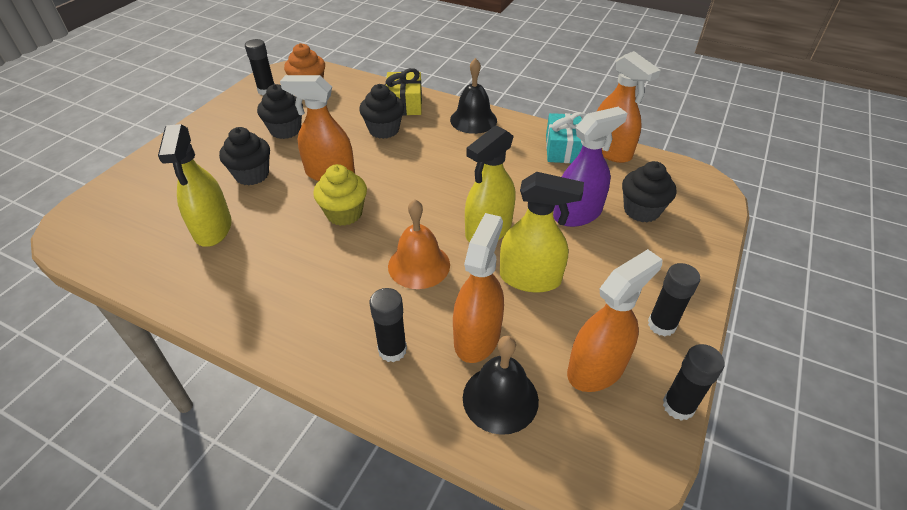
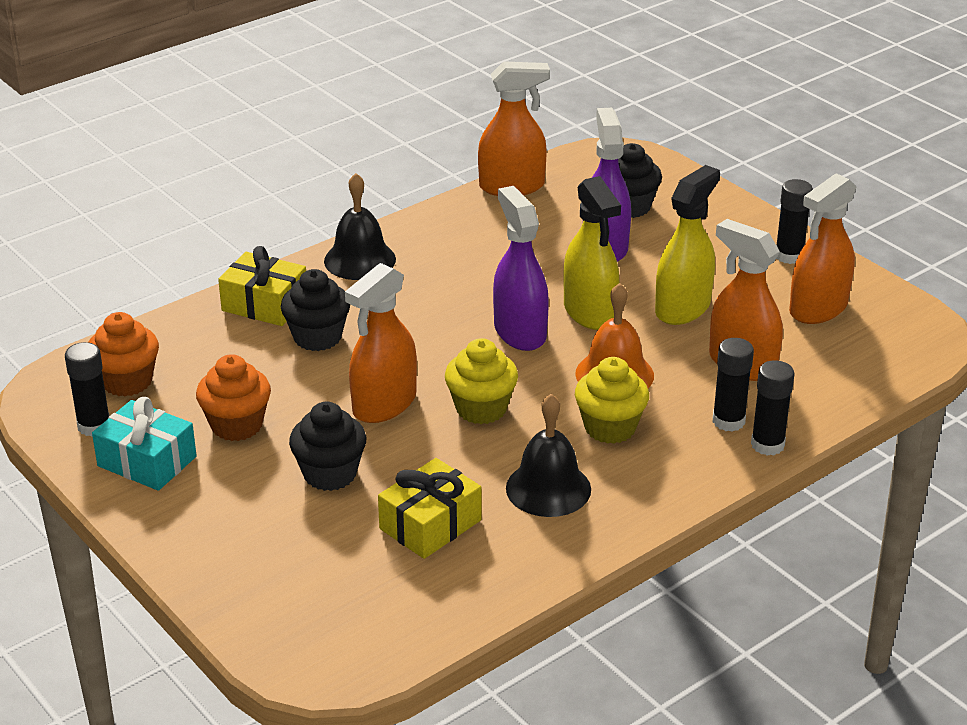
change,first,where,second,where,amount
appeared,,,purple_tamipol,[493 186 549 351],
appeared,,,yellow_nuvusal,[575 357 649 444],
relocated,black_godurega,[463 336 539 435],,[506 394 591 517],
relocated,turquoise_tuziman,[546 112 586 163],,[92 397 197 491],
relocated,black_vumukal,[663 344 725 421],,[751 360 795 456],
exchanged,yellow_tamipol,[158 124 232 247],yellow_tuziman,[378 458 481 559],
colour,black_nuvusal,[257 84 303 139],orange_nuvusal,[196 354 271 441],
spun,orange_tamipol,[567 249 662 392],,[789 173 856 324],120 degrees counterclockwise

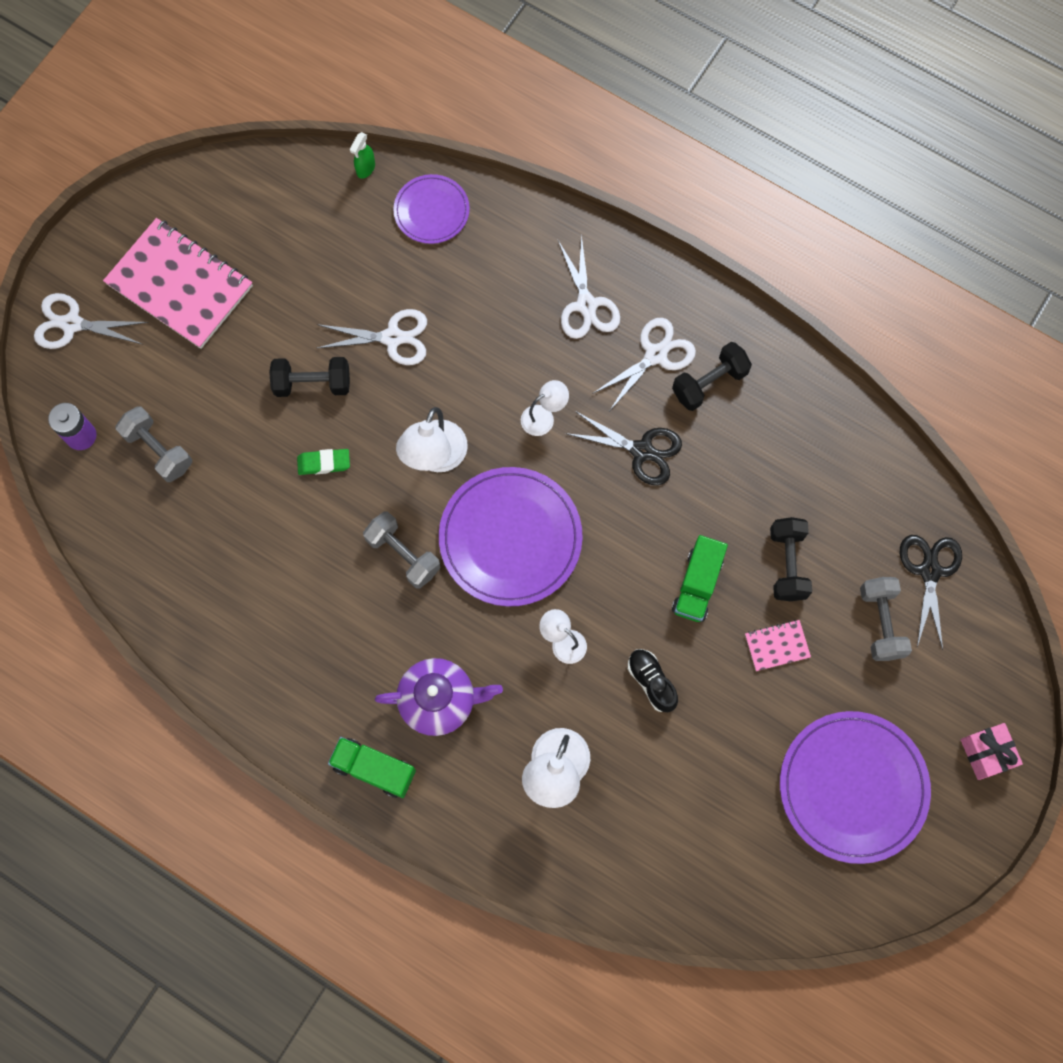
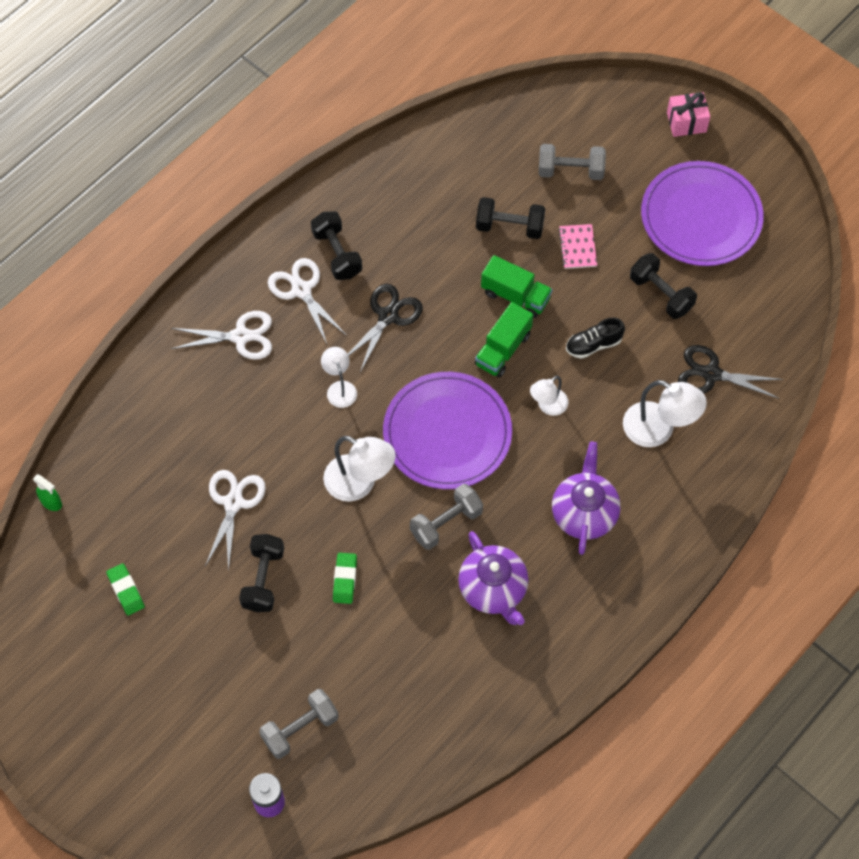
change,first,where,second,where,amount
missing,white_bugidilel,[34 293 149 349],,,
missing,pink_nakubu,[103 218 253 349],,,
missing,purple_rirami,[393 174 470 244],,,
appeared,,,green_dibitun,[106 563 145 616],
appeared,,,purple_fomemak,[458 531 528 625],
appeared,,,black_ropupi,[630 253 697 319],
relocated,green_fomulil,[328 737 416 798],,[475 302 533 378],
relocated,black_bugidilel,[900 535 962 650],,[678 345 783 399],

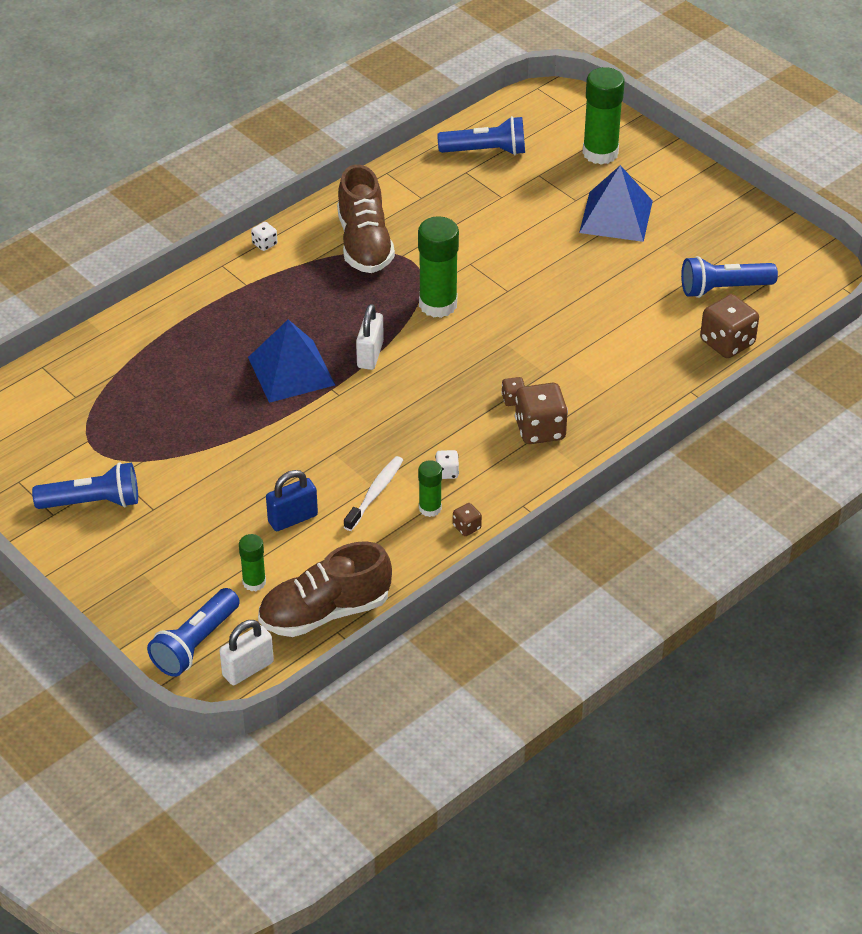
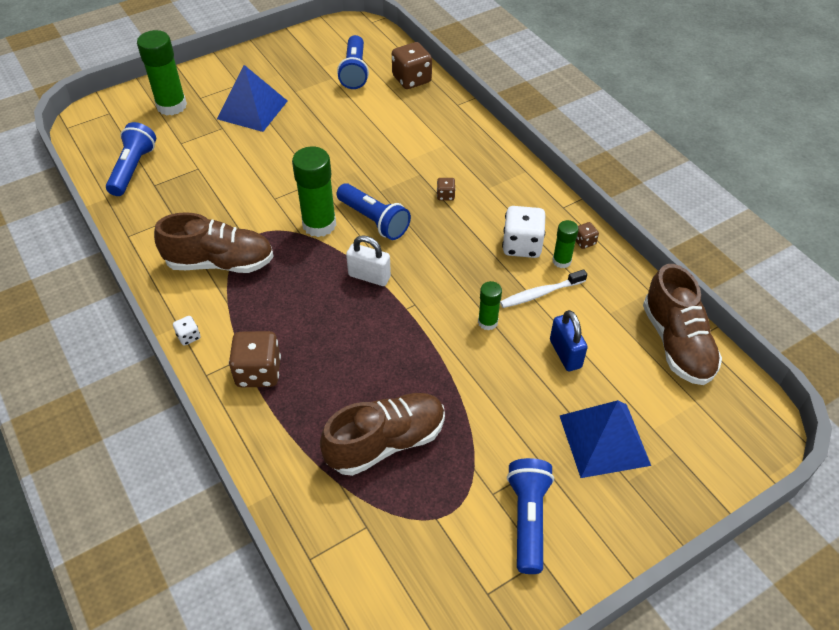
change,first,where,second,where,amount
missing,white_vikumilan,[220 620 274 685],,,
appeared,,,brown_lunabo,[320 393 445 476],
relocated,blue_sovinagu,[147 588 240 677],,[337 183 411 240],
relocated,green_vumukal,[239 534 266 591],,[478 281 502 330],
relocated,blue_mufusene,[248 320 335 403],,[559 400 651 478],
relocated,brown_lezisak,[515 383 568 444],,[229 331 281 387],
spun,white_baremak,[344 456 403 531],,[500 269 587 308],60 degrees counterclockwise
size,white_lezisak,[435 450 459 479],,[502 206 545 258],x2.07

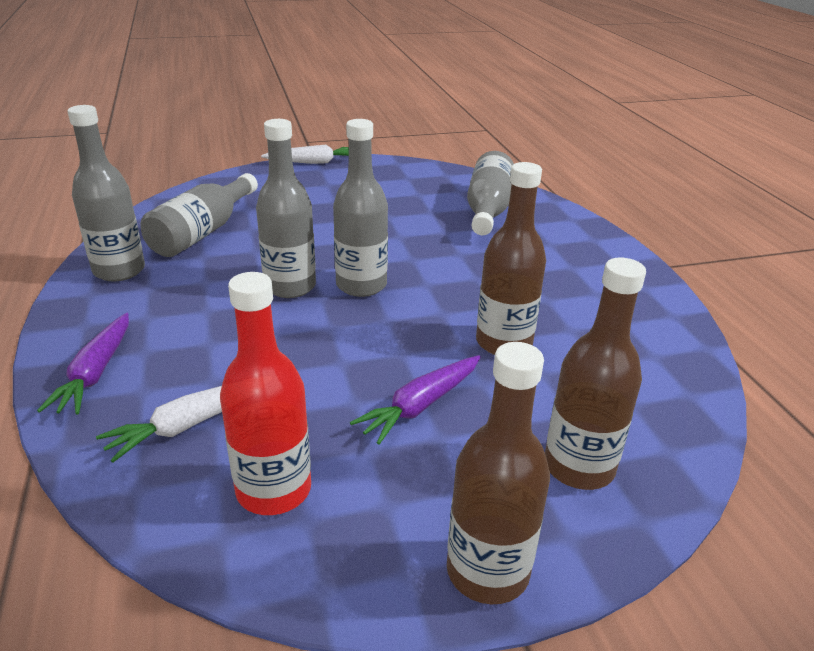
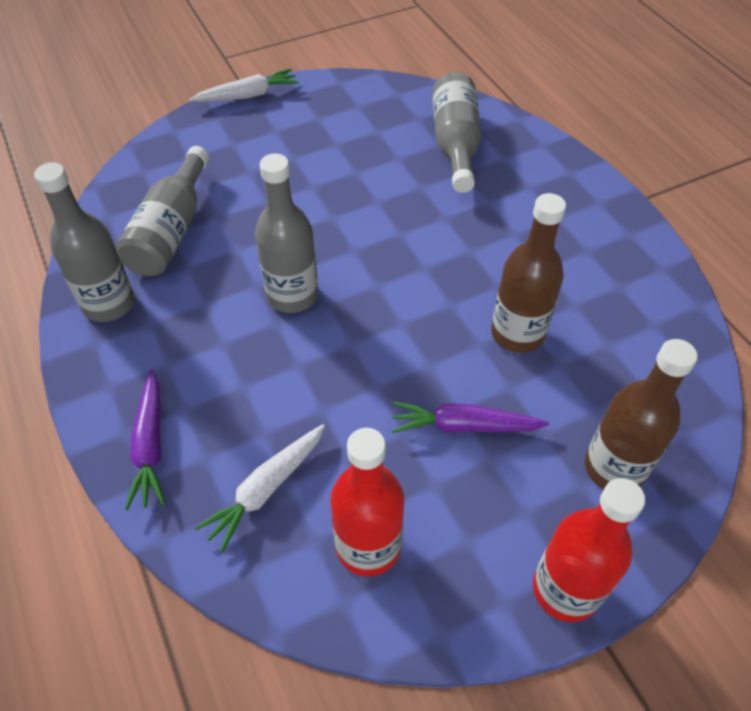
change,first,where,second,where,amount
missing,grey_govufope,[333 119 388 297],,,
colour,brown_govufope,[447 342 550 604],red_govufope,[533 478 645 622],
spun,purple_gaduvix,[350 355 480 444],,[392 401 549 433],60 degrees clockwise

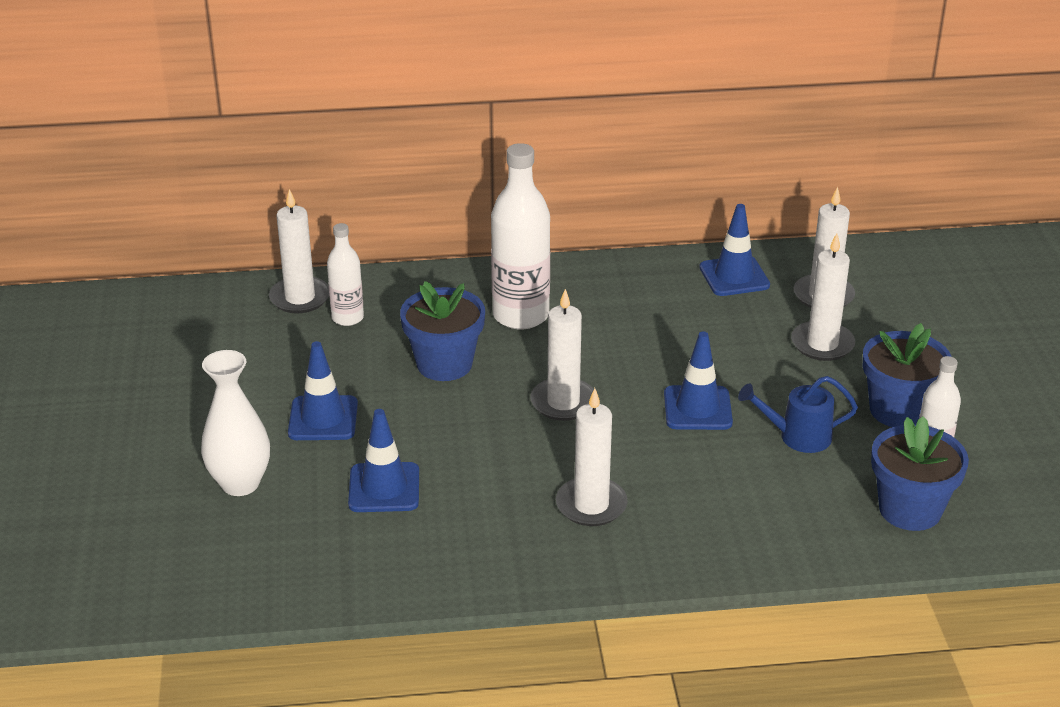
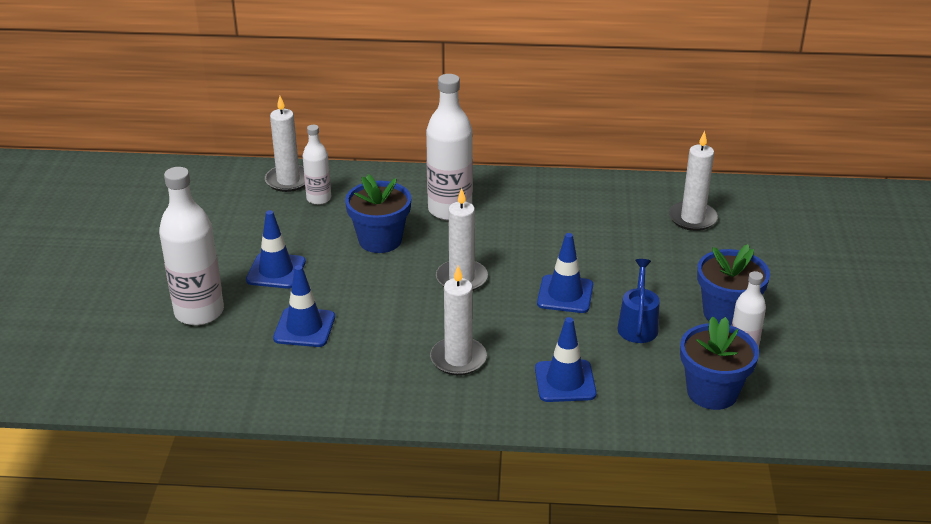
change,first,where,second,where,amount
missing,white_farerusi,[791 233 855 361],,,
relocated,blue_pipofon,[699 204 770 296],,[535 317 597 402],
exchanged,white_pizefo,[201 350 270 496],white_govufope,[159 167 224 325],
spun,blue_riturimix,[738 376 858 453],,[617 259 660 343],90 degrees clockwise

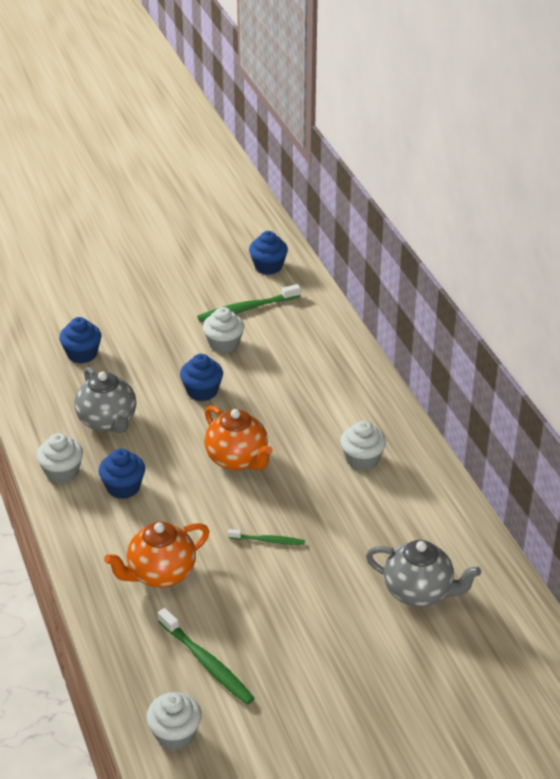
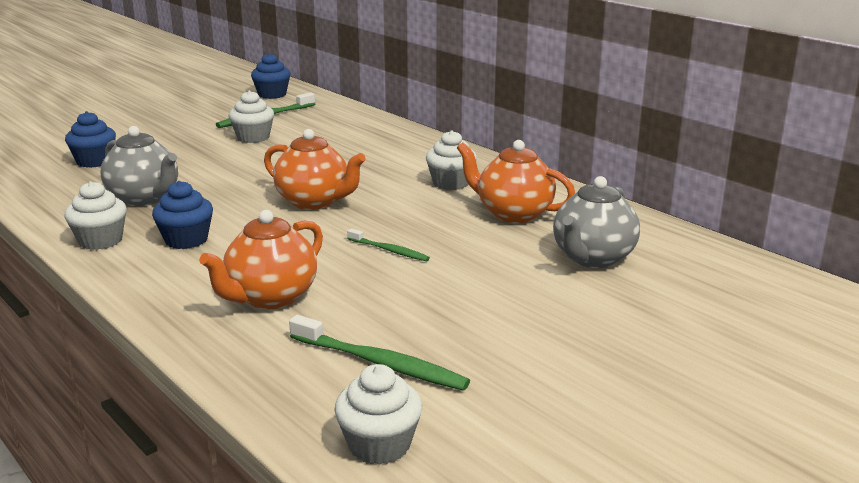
change,first,where,second,where,amount
missing,blue_nuvusal,[180 354 223 401],,,
appeared,,,orange_fomemak,[457 140 575 223],
spun,green_baremak,[228 529 305 545],,[347 228 430 261],45 degrees clockwise
spun,grey_fomemak,[366 540 481 607],,[553 176 640 268],120 degrees clockwise

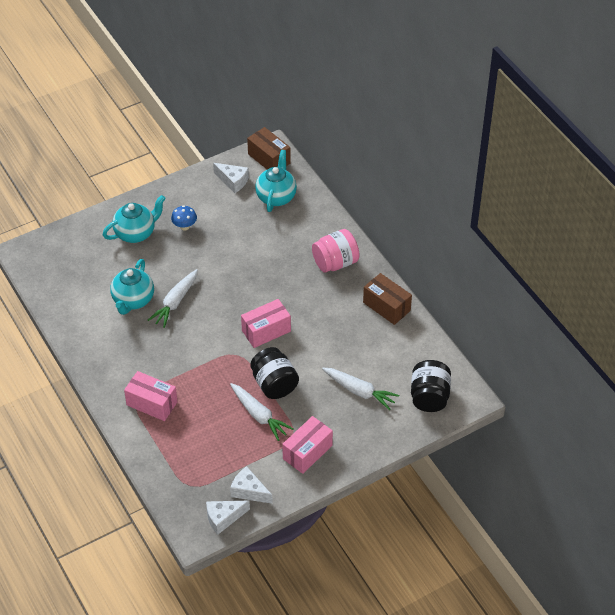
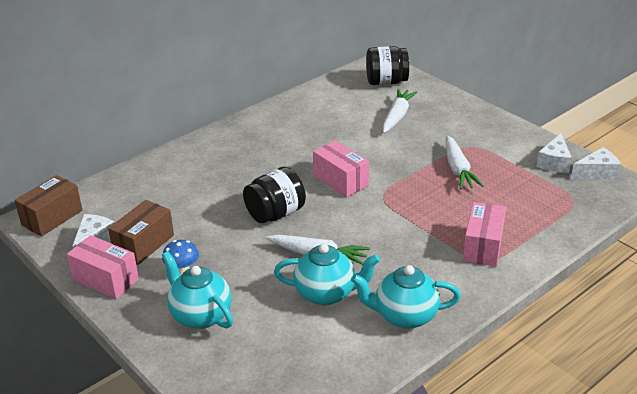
change,first,where,second,where,amount
missing,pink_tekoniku,[312 229 360 272],,,
relocated,black_tekoniku,[250 347 299 399],,[243 167 306 223],
relocated,turquoise_fomemak,[255 150 297 212],,[351 265 461 329],
relocated,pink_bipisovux,[282 416 333 474],,[67 235 139 299],
relocated,brown_bipisovux,[363 273 412 325],,[108 200 174 265],
spun,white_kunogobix,[206 500 250 535],,[571 147 621 180],75 degrees counterclockwise
spun,white_gaduvix,[230 383 293 441],,[446 135 483 189],135 degrees clockwise

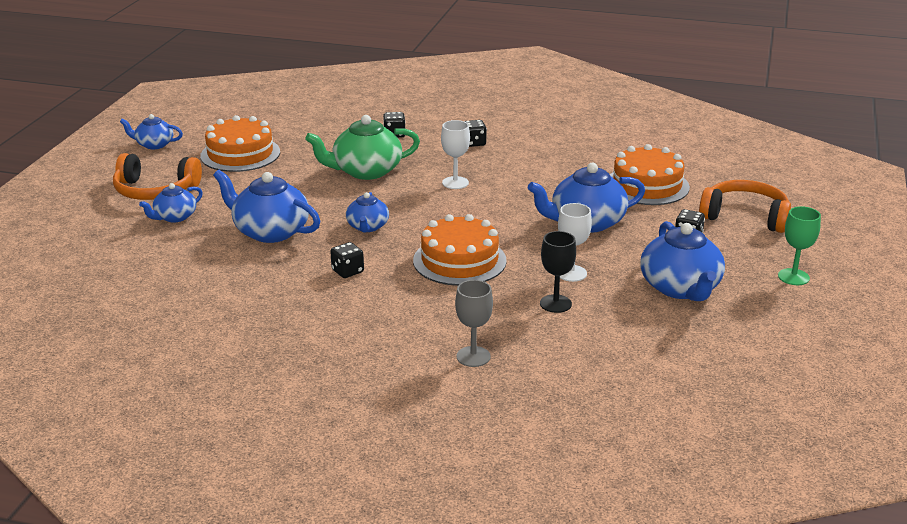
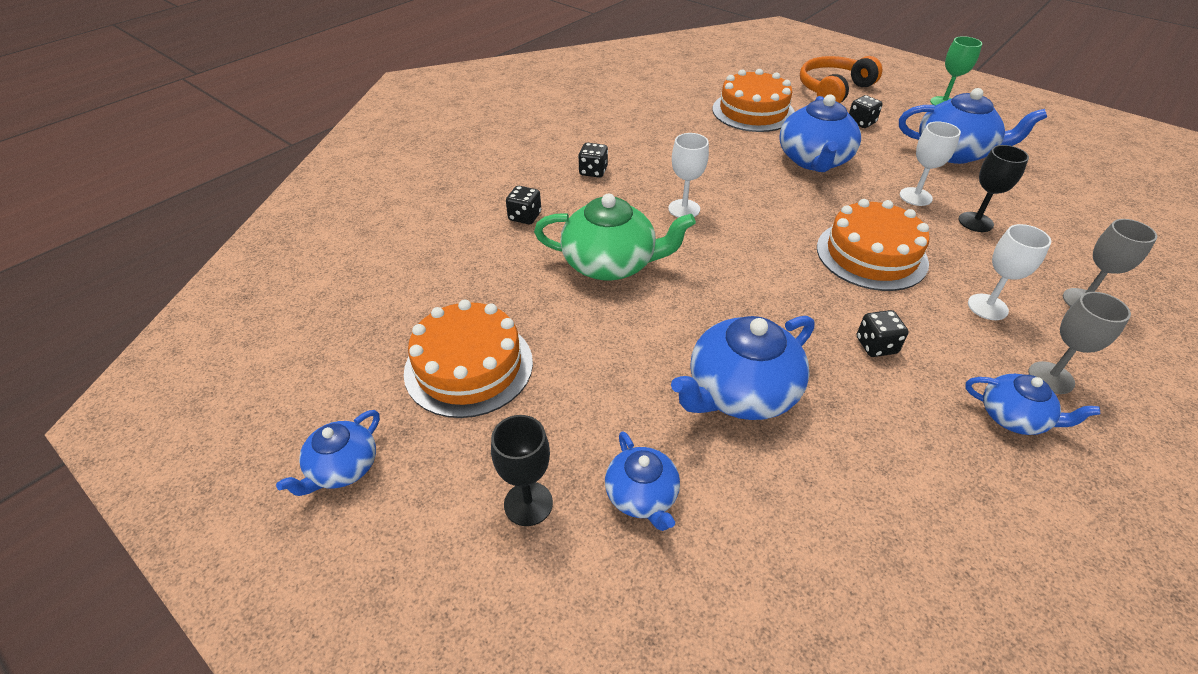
change,first,where,second,where,amount
appeared,,,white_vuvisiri,[968 224 1051 320],
appeared,,,grey_vuvisiri,[1028 292 1131 394],
relocated,blue_fomemak,[346 192 389 232],,[965 374 1100 435],
exchanged,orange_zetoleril,[113 153 202 200],black_vuvisiri,[491 415 553 526],
spun,green_fomemak,[305 115 420 180],,[534 193 696 281],90 degrees counterclockwise

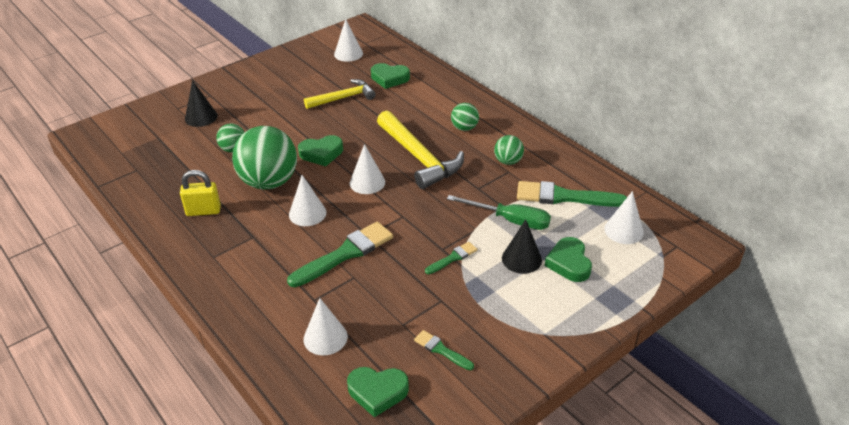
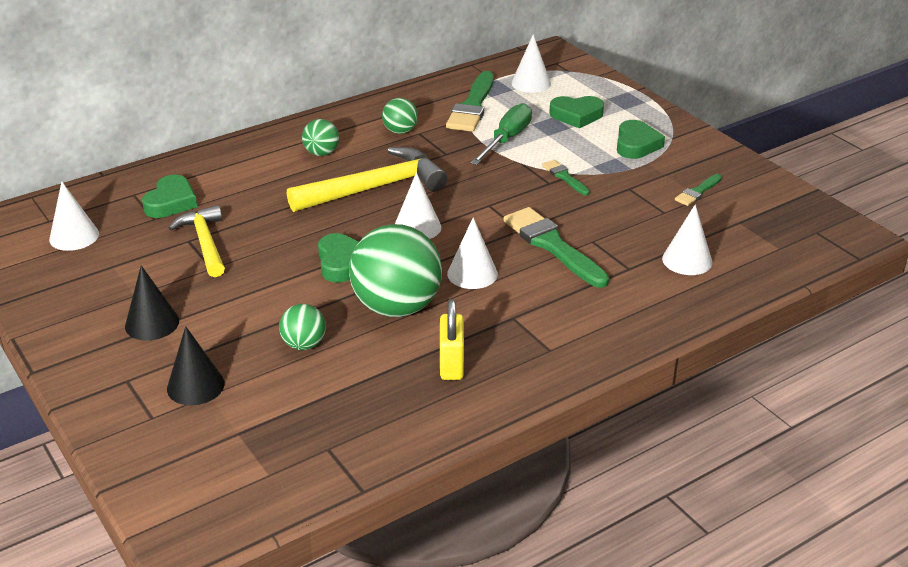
change,first,where,second,where,amount
relocated,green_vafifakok,[347 367 409 417],,[617 120 665 159],
relocated,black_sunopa,[502 219 542 274],,[125 265 179 341],

